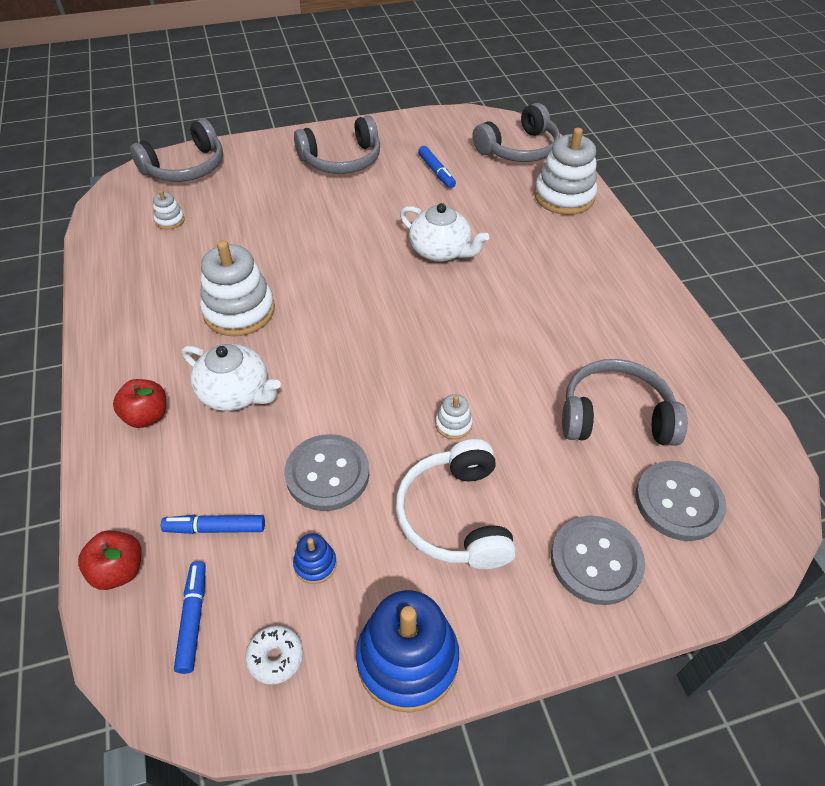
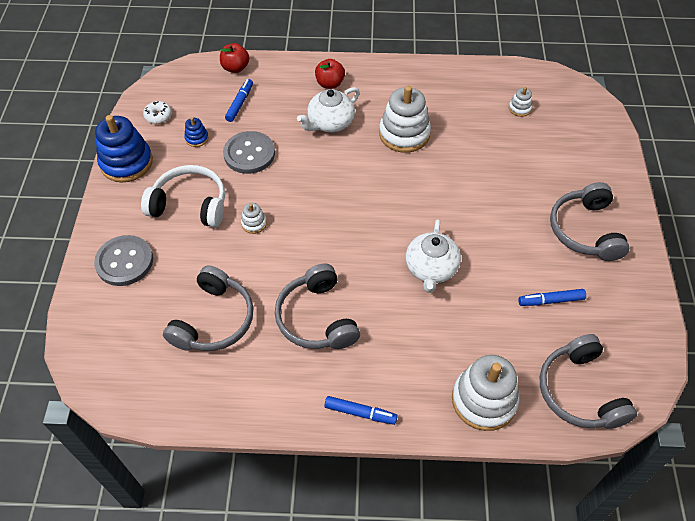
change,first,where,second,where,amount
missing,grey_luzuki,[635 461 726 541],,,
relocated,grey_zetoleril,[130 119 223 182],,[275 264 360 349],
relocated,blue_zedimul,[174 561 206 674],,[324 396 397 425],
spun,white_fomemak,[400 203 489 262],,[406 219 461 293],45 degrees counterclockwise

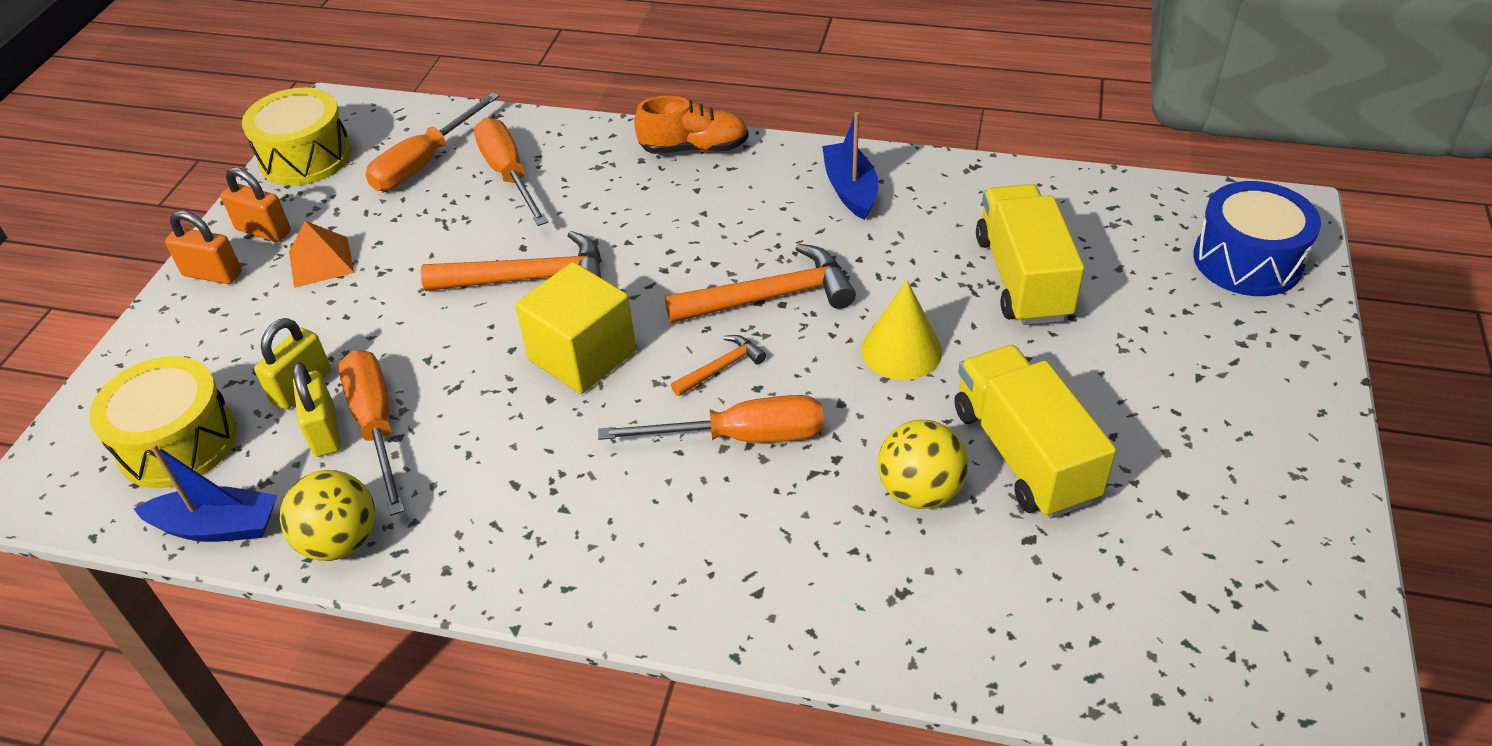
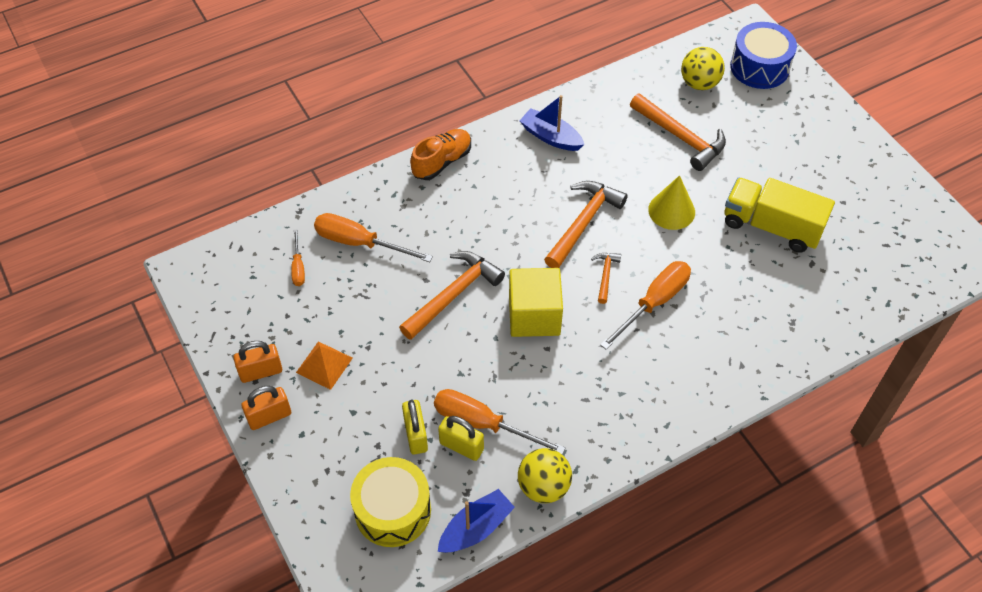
change,first,where,second,where,amount
missing,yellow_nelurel,[242 88 352 185],,,
relocated,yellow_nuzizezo,[878 420 968 509],,[681 47 725 90],
exchanged,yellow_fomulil,[976 184 1085 325],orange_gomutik,[630 94 726 171],
size,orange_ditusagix,[366 92 500 191],,[291 229 305 286],x0.53

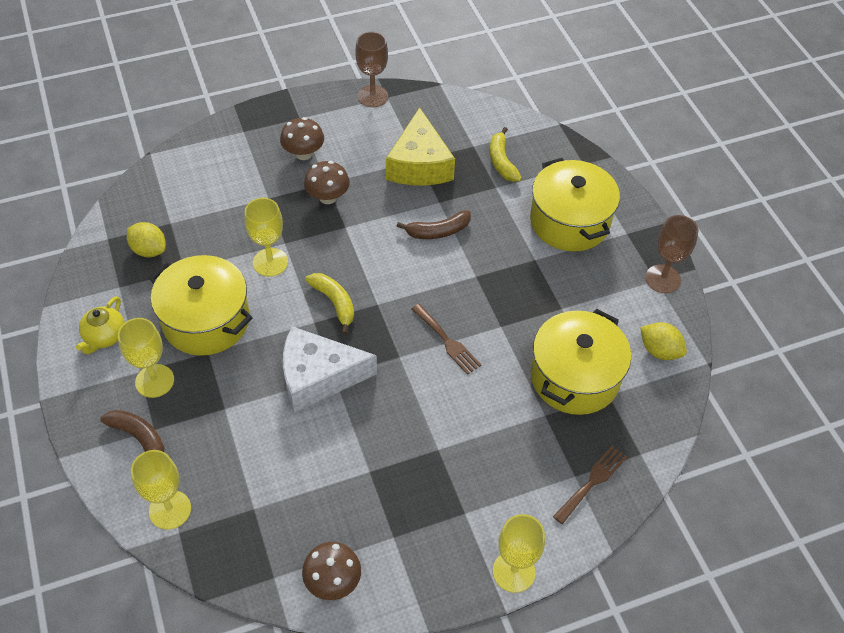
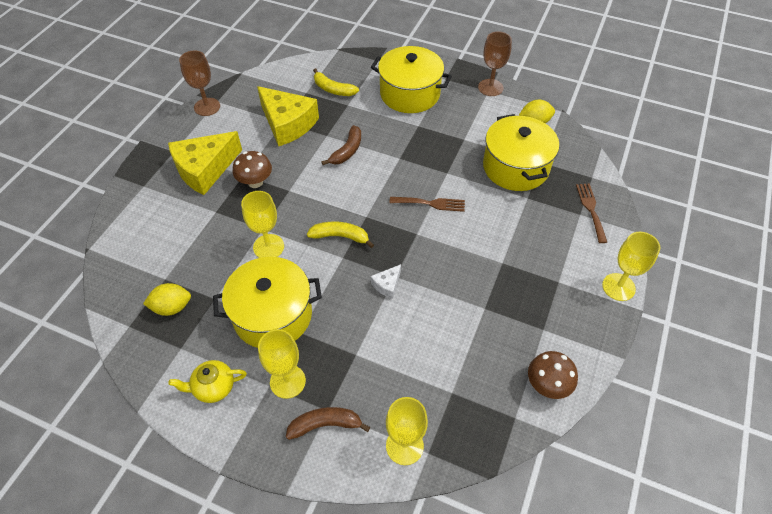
change,first,where,second,where,amount
exchanged,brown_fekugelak,[280 117 324 160],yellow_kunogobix,[168 131 242 195],
spun,yellow_fomemak,[76 296 125 355],,[168 360 247 403],105 degrees clockwise
size,white_kunogobix,[283 326 377 412],,[371 264 401 298],x0.43

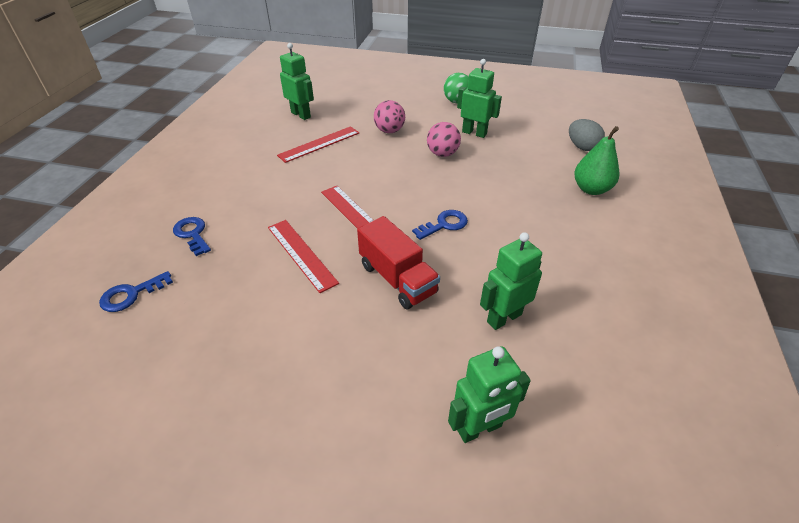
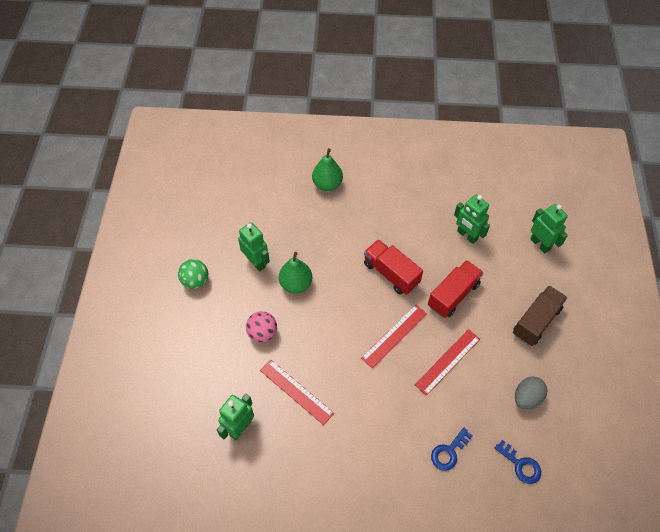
change,first,where,second,where,amount
appeared,,,brown_fomulil,[513 285 567 346],
relocated,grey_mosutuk,[569 119 605 151],,[515 377 547 409],
exchanged,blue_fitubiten,[412 210 468 240],red_fomulil,[364 239 423 295],
exchanged,pink_nuzizezo,[427 122 461 157],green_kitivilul,[279 252 312 293],
spun,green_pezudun,[457 59 502 138],,[238 222 270 271],120 degrees clockwise

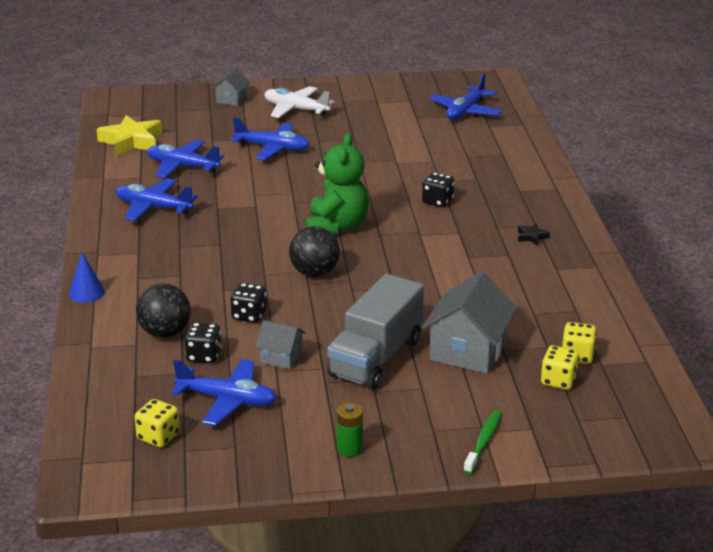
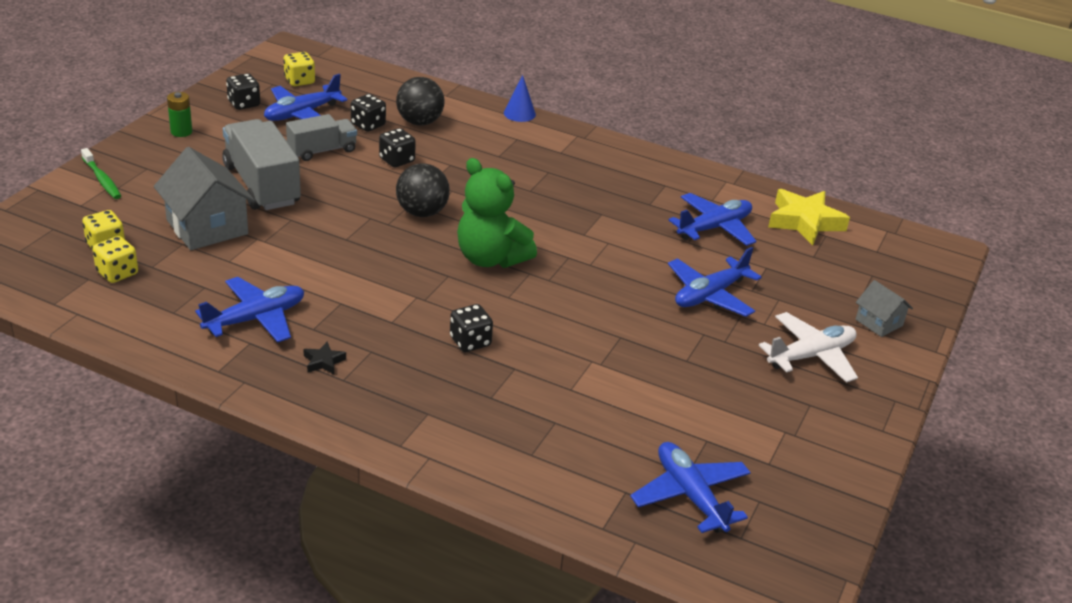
change,first,where,second,where,amount
appeared,,,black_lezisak,[226 73 260 110],
relocated,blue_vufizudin,[116 178 197 221],,[195 277 304 342],
exchanged,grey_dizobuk,[255 320 306 369],grey_fomulil,[286 114 357 161],

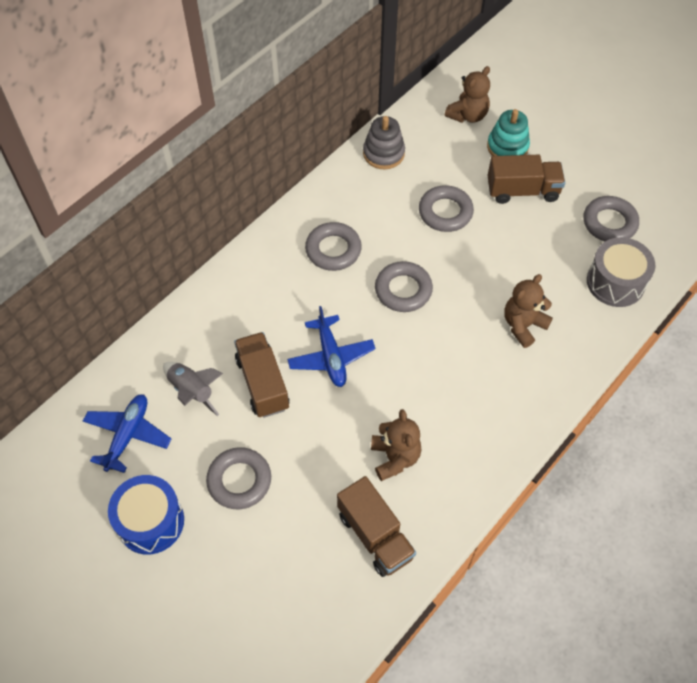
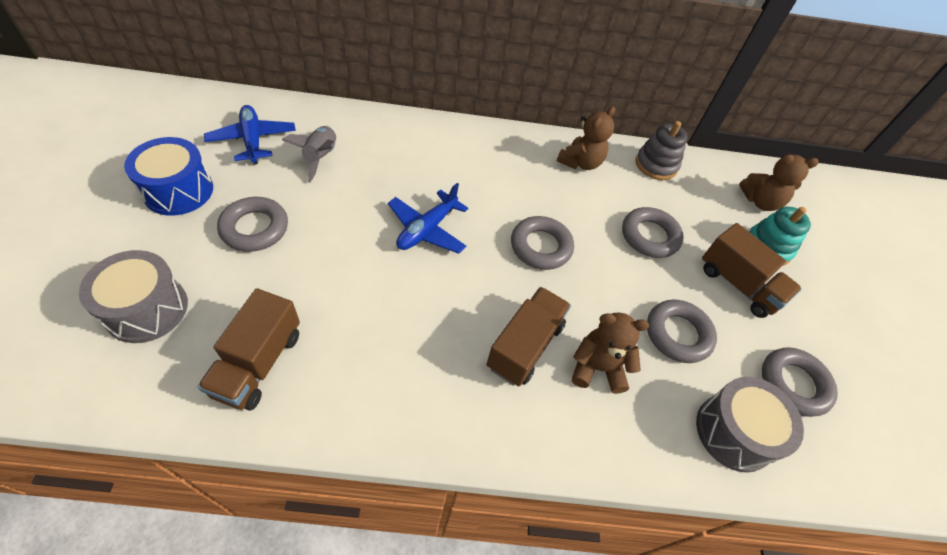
change,first,where,second,where,amount
appeared,,,grey_nelurel,[79 250 188 343],
relocated,brown_fomulil,[234 332 290 418],,[486 287 571 387],
relocated,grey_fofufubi,[305 222 362 271],,[647 300 717 363],
relocated,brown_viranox,[371 409 421 481],,[557 106 616 170],
spun,blue_vufizudin,[83 394 171 473],,[204 105 296 164],90 degrees counterclockwise

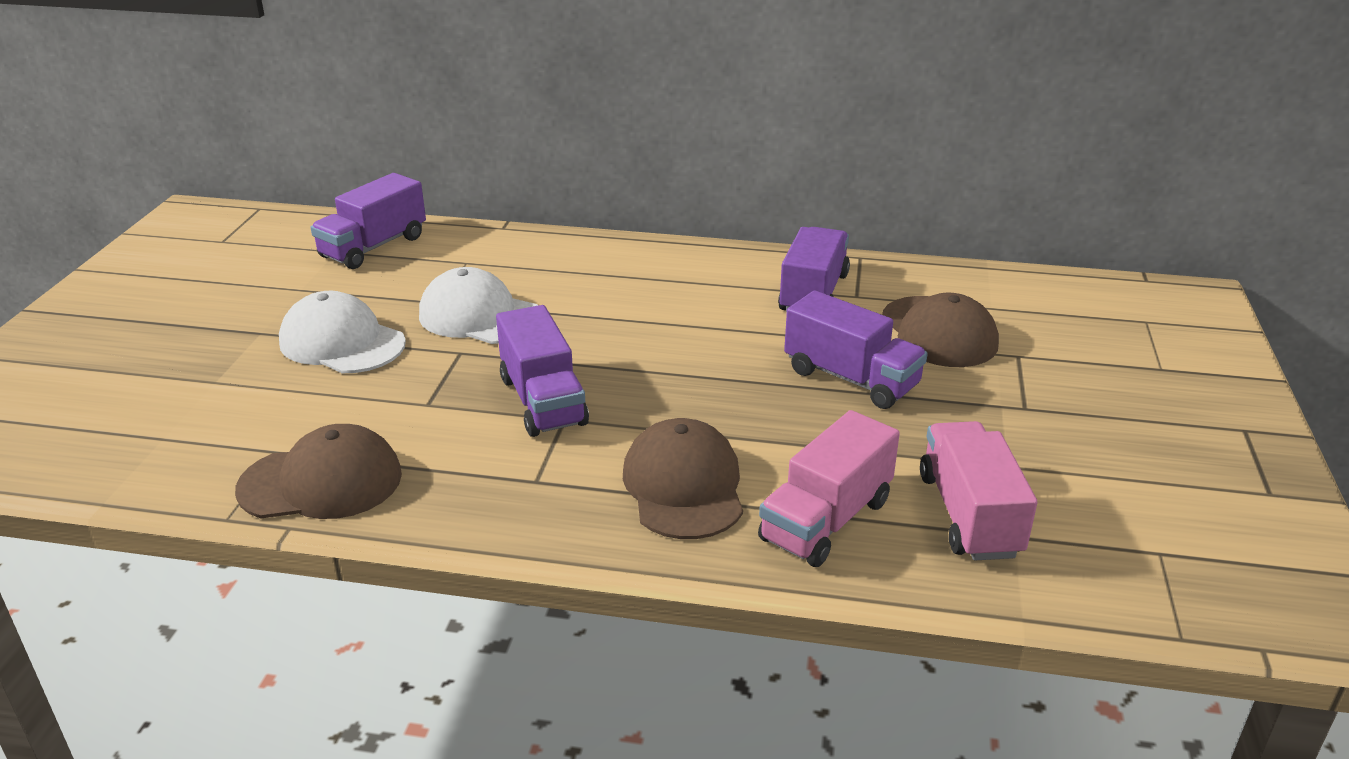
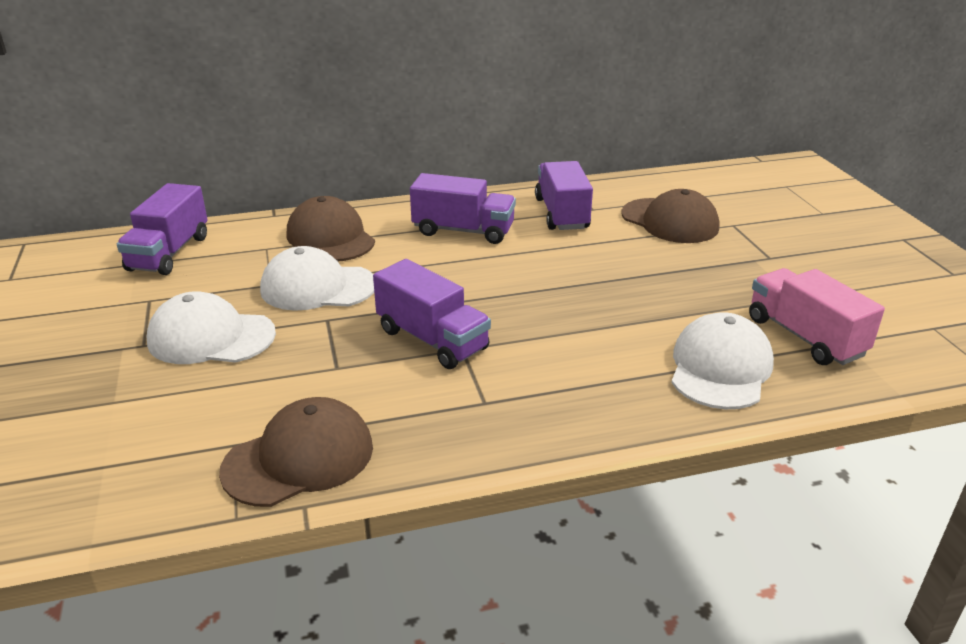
change,first,where,second,where,amount
relocated,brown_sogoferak,[623 418 743 539],,[287 196 375 261],
relocated,purple_fomulil,[784 290 928 409],,[410 173 516 244],
exchanged,pink_fomulil,[758 410 900 567],white_sogoferak,[671 312 774 409],

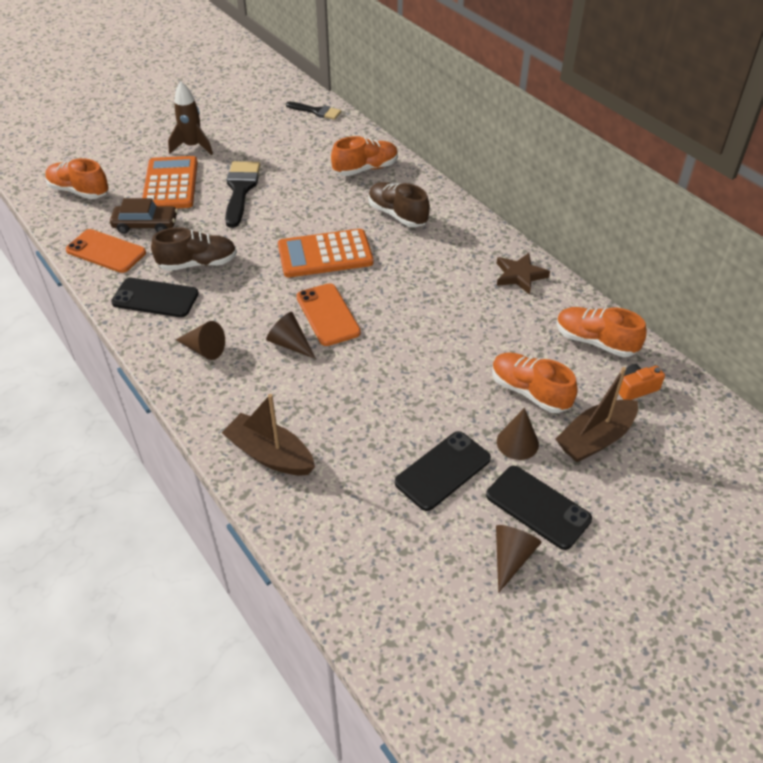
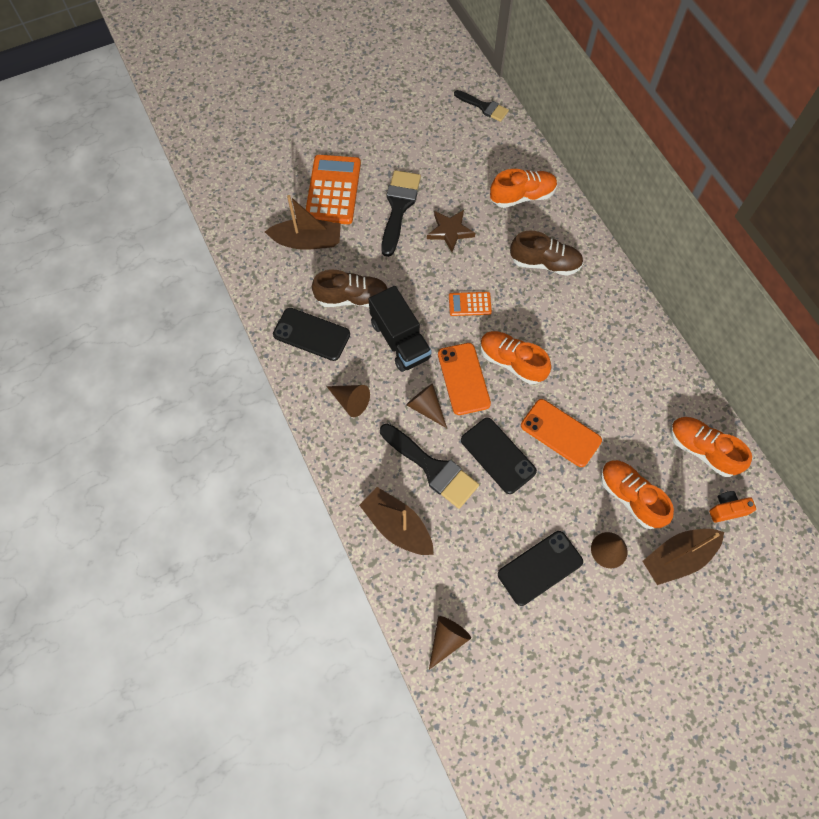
change,first,where,second,where,amount
missing,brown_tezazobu,[168 81 213 155],,,
appeared,,,black_fomulil,[369 286 432 372],
appeared,,,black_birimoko,[380 423 479 509],
relocated,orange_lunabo,[45 158 109 199],,[480 331 551 384],
relocated,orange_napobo,[66 229 146 273],,[521 399 602 467],
relocated,black_napobo,[486 466 592 550],,[461 418 537 494],
relocated,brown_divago,[496 253 550 295],,[427 210 475 252],
relocated,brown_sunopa,[496 525 541 593],,[429 616 471 670],
exchanged,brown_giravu,[110 198 178 234],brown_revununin,[265 195 341 250],
spun,brown_lunabo,[368 182 430 227],,[510 231 583 276],135 degrees clockwise
size,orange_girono,[278 229 374 278],,[449 292 492 316],x0.50

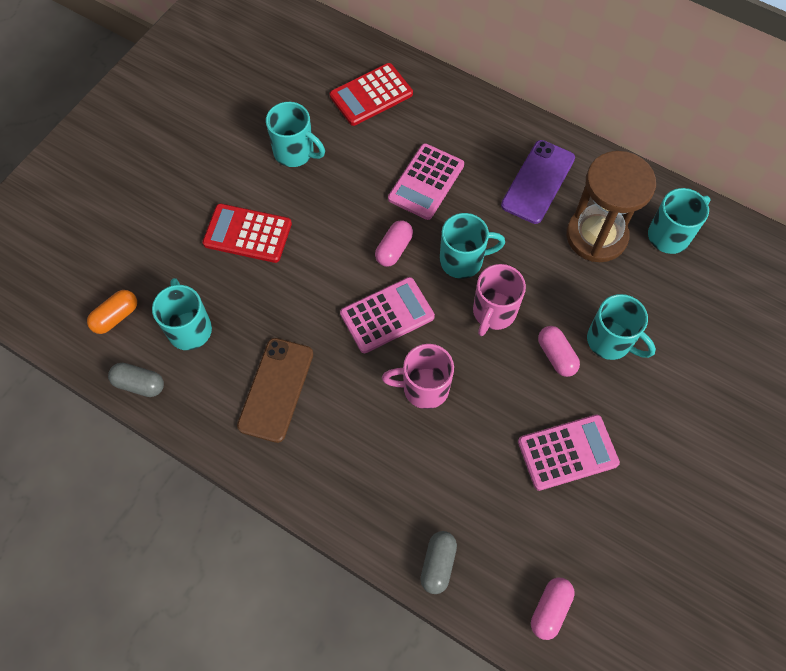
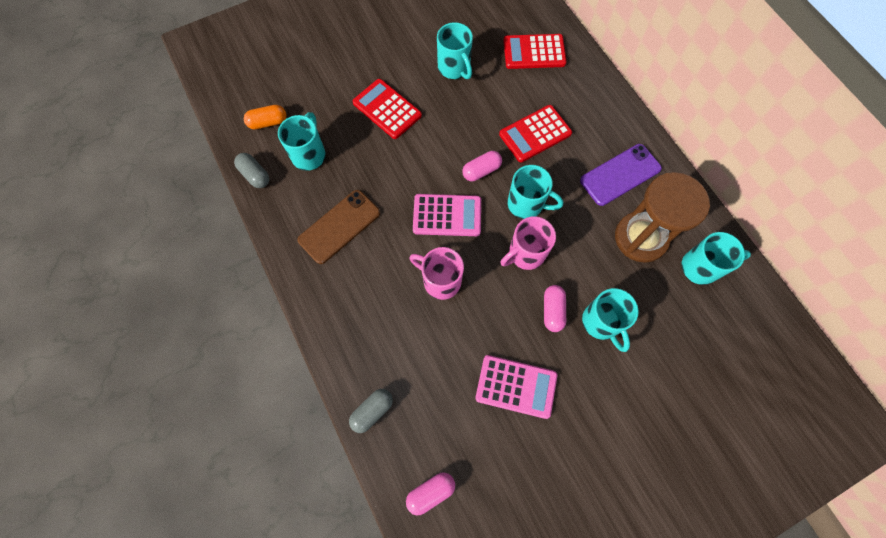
change,first,where,second,where,amount
colour,pink_girono,[388 143 464 220],red_girono,[499 105 572 162],

